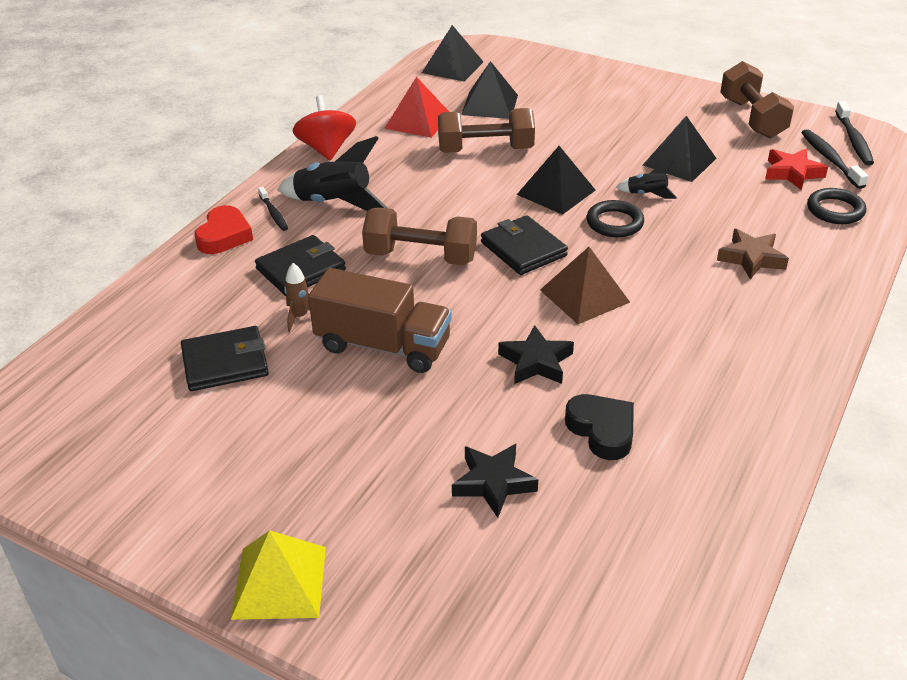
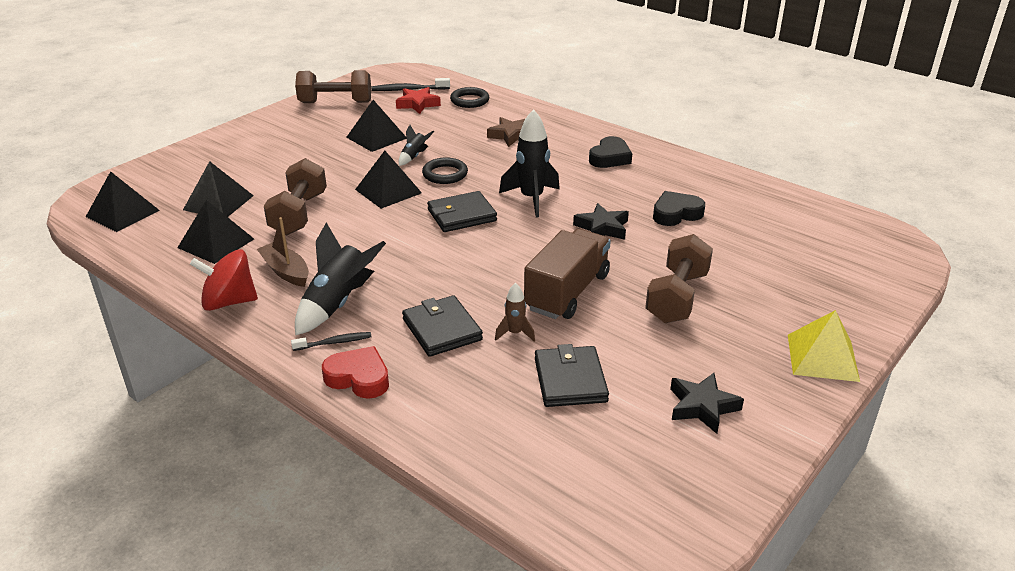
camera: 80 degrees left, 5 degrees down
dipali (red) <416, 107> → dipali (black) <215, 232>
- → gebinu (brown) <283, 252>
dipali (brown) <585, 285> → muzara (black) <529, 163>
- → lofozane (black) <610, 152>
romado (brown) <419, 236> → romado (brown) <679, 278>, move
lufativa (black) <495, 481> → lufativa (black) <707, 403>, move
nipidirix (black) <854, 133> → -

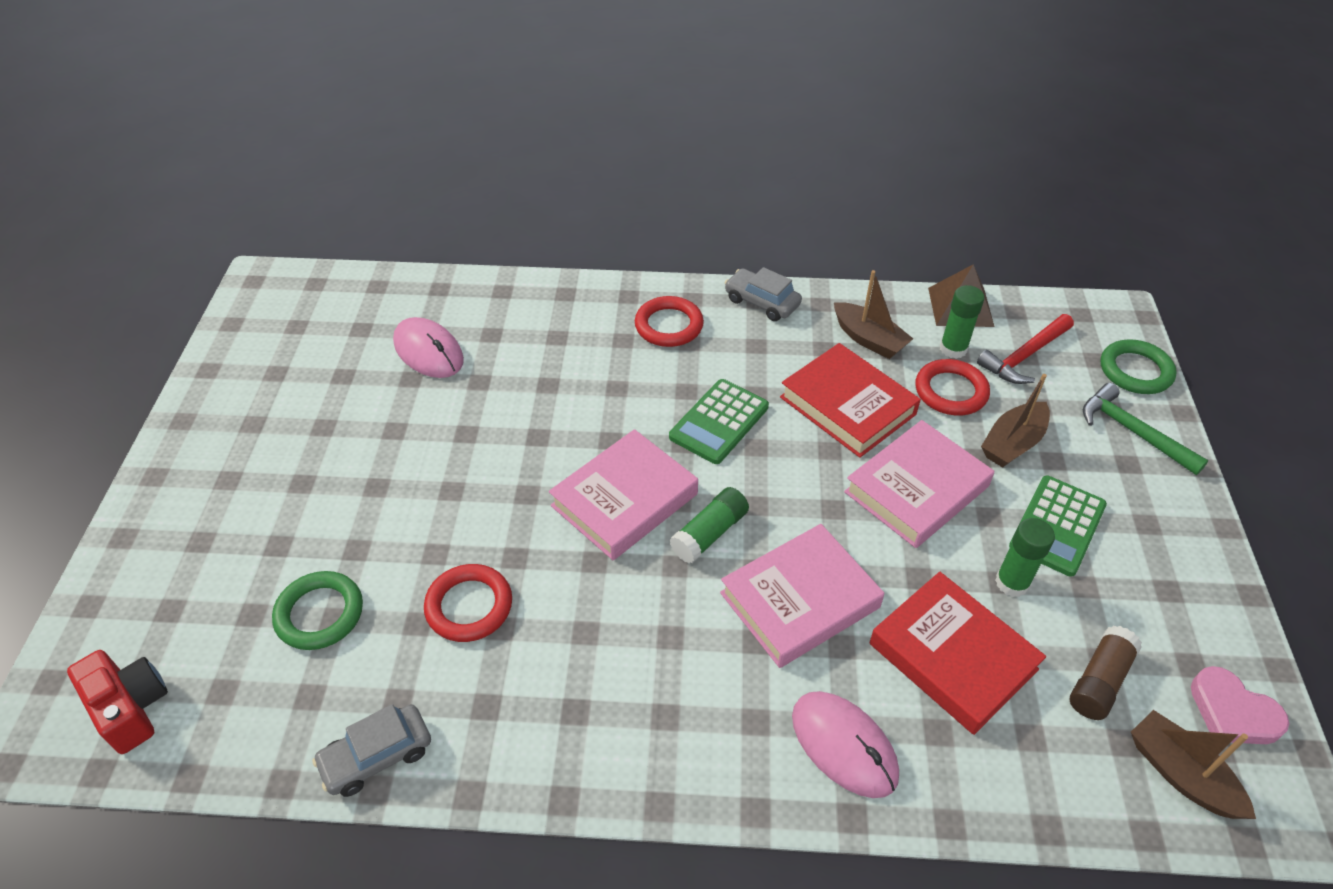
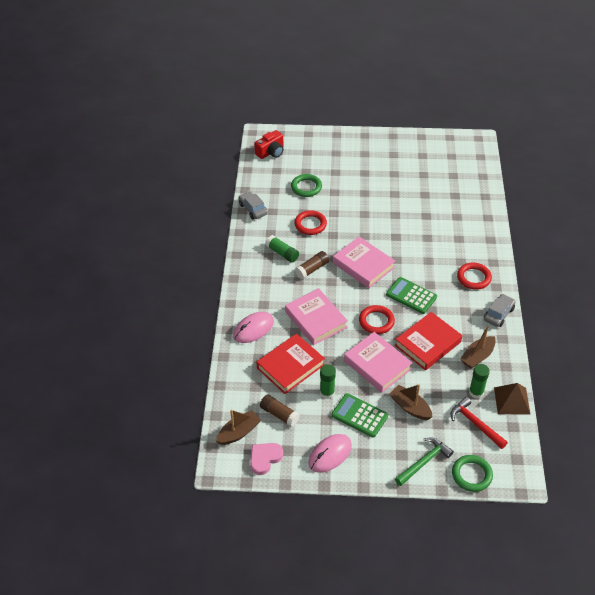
camera: 90 degrees right, 0 degrees up
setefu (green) <709, 525> → setefu (green) <282, 249>, move
- → setefu (brown) <312, 265>
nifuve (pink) <428, 347> → nifuve (pink) <330, 453>, move
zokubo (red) <952, 387> → zokubo (red) <377, 319>, move

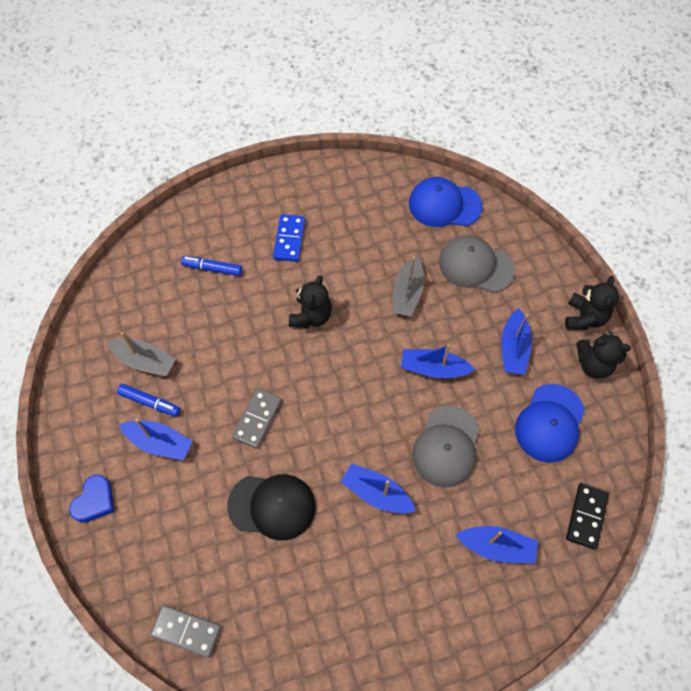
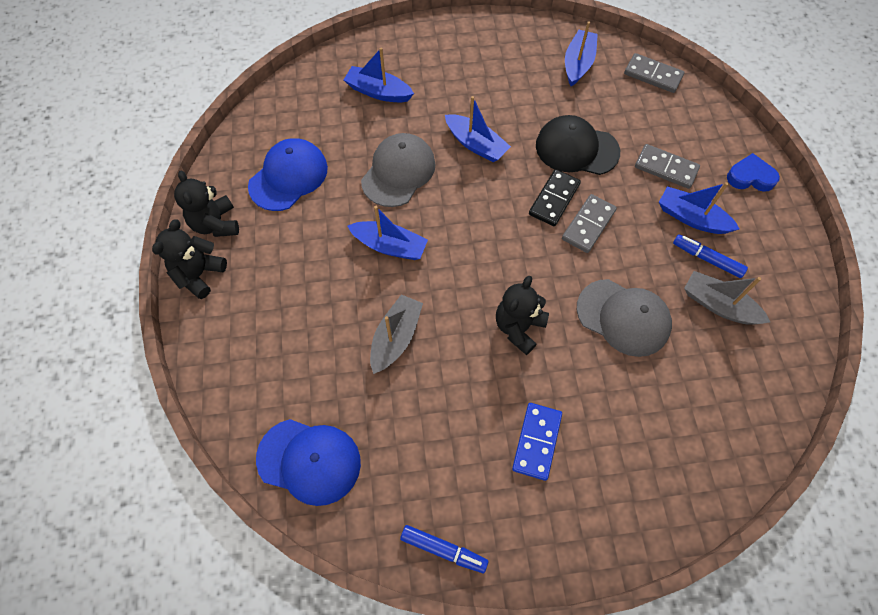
camera: 170 degrees left, 0 degrees up
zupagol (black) <603, 355> → zupagol (black) <206, 204>, 135 degrees counterclockwise
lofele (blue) <211, 266> → lofele (blue) <444, 549>, move
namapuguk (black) <587, 516> → namapuguk (black) <555, 197>, move
gebinu (blue) <516, 341> → gebinu (blue) <581, 54>, move
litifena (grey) <477, 264> → litifena (grey) <624, 318>, move
- → namapuguk (grey) <667, 166>
lofozane (blue) <91, 499> → lofozane (blue) <753, 172>, 60 degrees clockwise

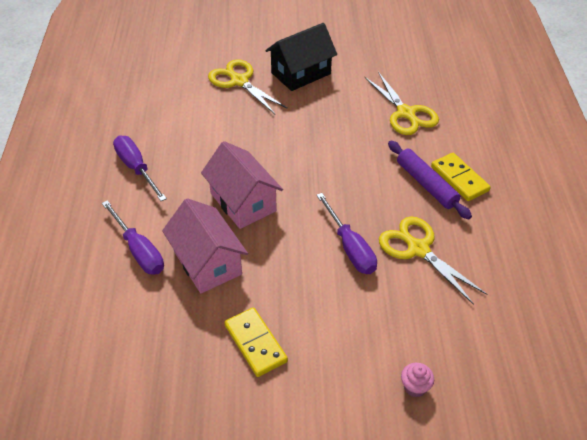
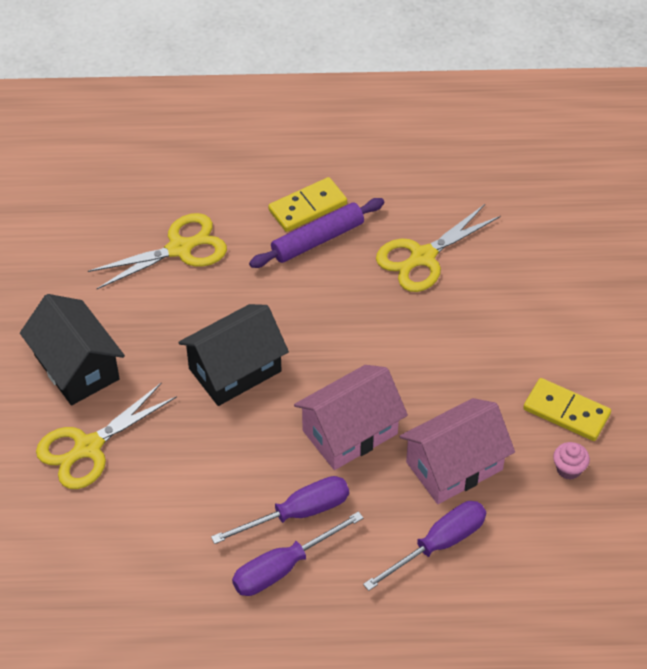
camera: 90 degrees left, 5 degrees up
- → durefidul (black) <233, 355>
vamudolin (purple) <347, 233> → vamudolin (purple) <280, 510>, move
namapuguk (yellow) <256, 342> → namapuguk (yellow) <567, 409>, 60 degrees clockwise
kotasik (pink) <417, 380> → kotasik (pink) <571, 461>, move

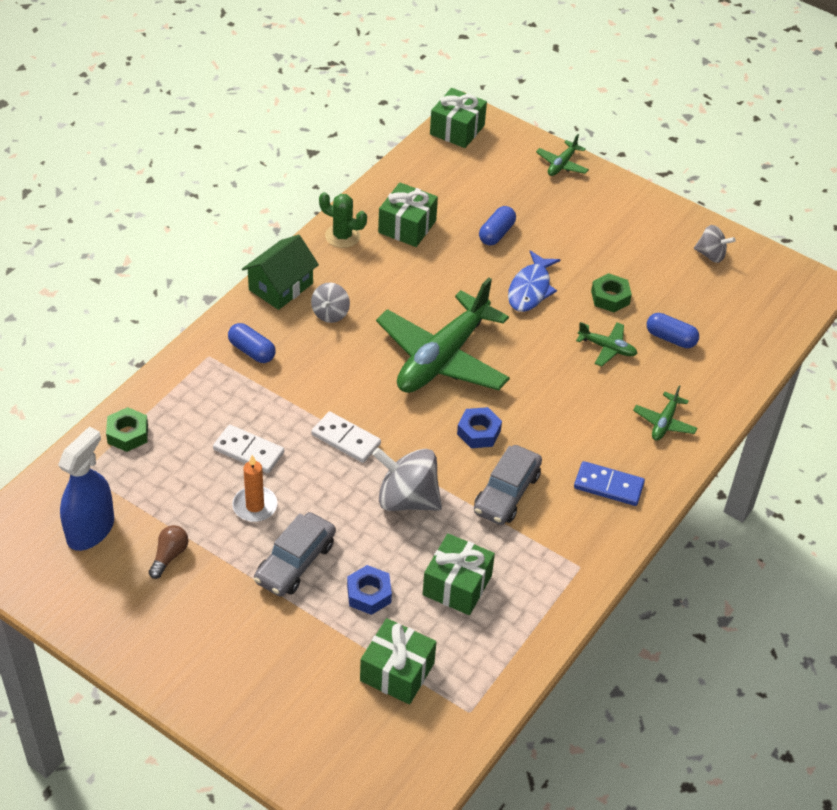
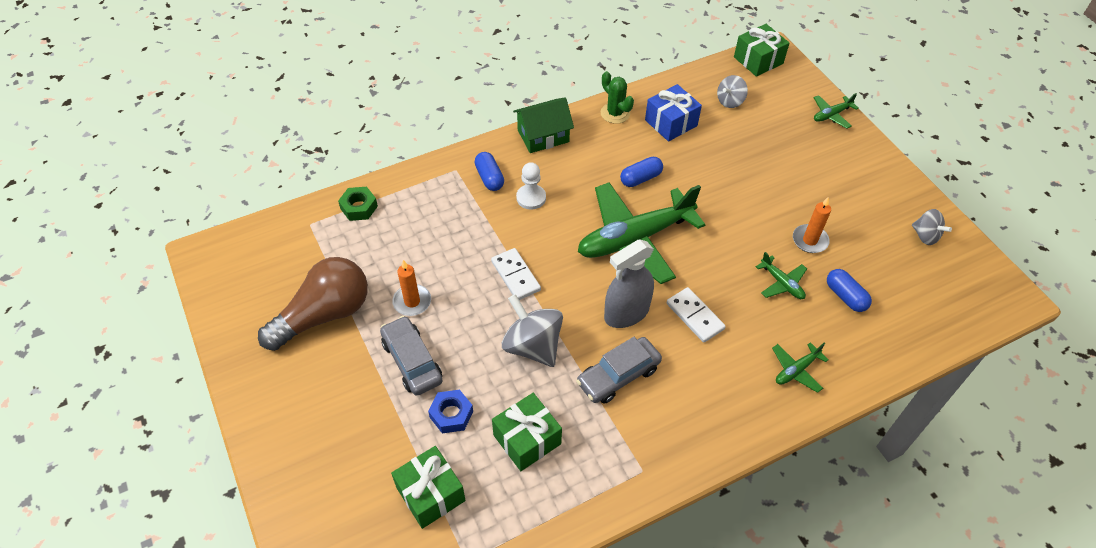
camera: 30 degrees right, 5 degrees up
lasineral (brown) <168, 552> → lasineral (brown) <313, 304>, x2.41
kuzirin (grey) <295, 554> → kuzirin (grey) <411, 356>, 90 degrees clockwise
- → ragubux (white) <531, 186>
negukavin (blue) <479, 427> → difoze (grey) <629, 283>
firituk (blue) <497, 225> → firituk (blue) <641, 172>, move
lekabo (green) <408, 214> → lekabo (blue) <673, 113>
namapuguk (white) <248, 449> → namapuguk (white) <696, 315>, move
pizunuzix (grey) <330, 302> → pizunuzix (grey) <732, 91>, move
negukavin (green) <611, 292> → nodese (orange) <812, 225>
difoze (blue) <86, 489> → -
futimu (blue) <534, 281> → -
namapuguk (blue) <609, 483> → -

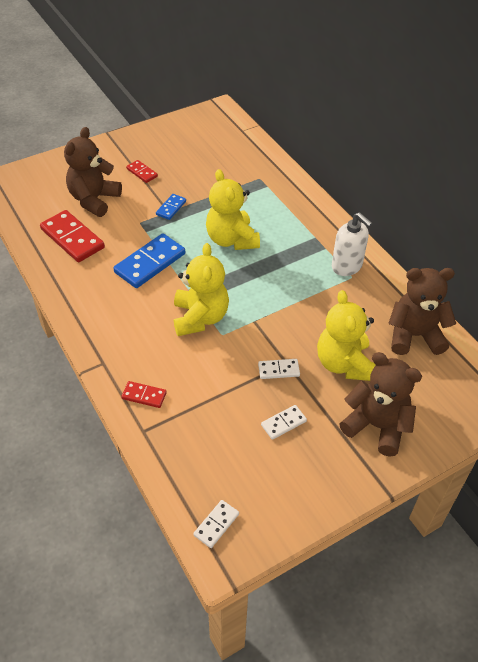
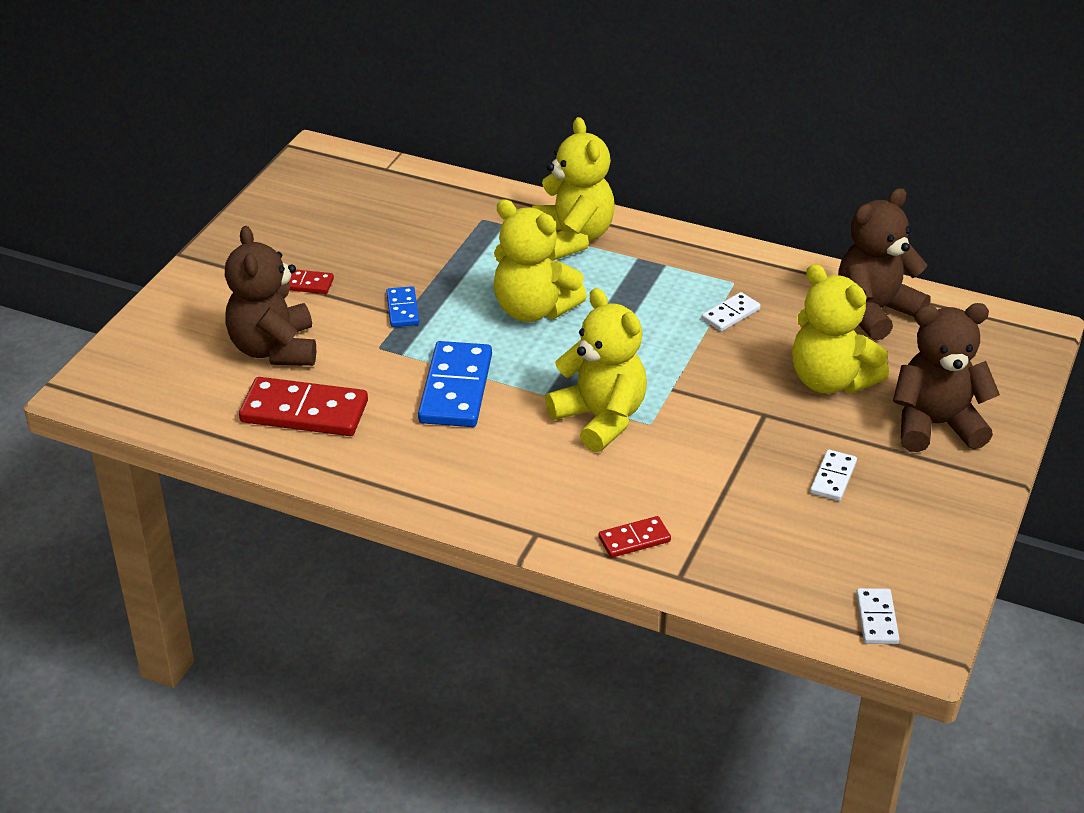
camera: 35 degrees left, 10 degrees down
- → zupagol (yellow) <573, 189>
namapuguk (white) <279, 369> → namapuguk (white) <731, 312>, move
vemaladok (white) <352, 244> → -

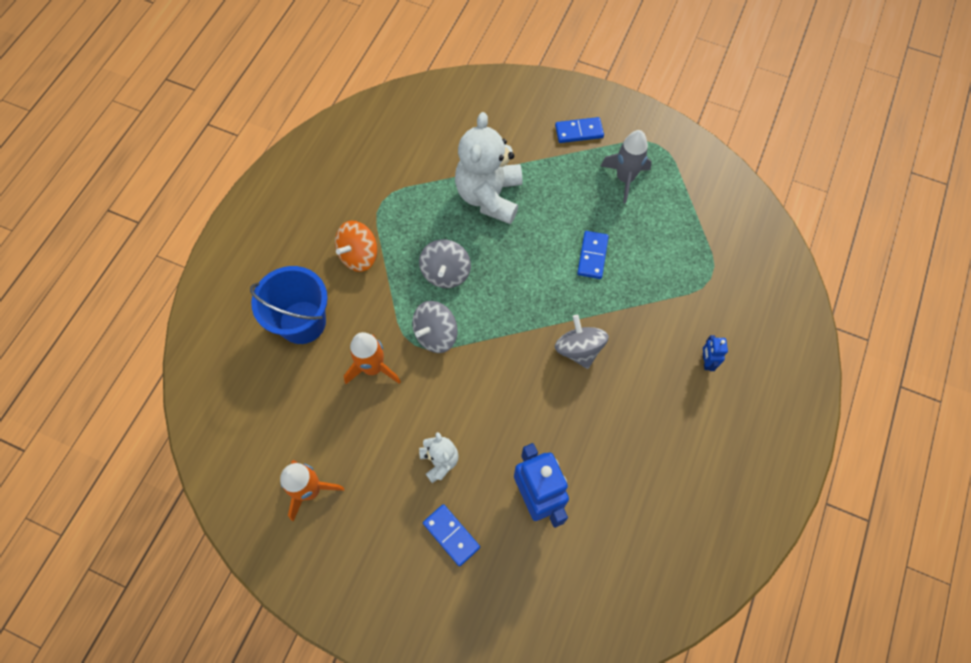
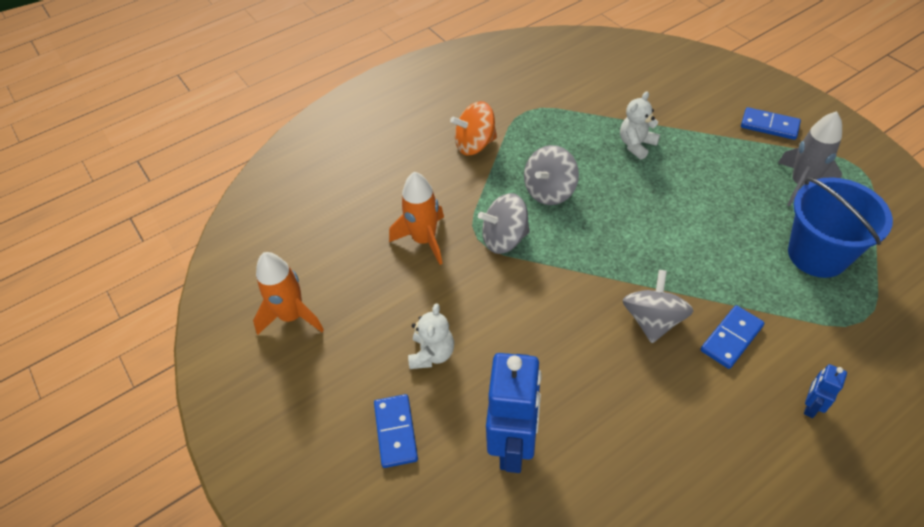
camera: 35 degrees right, 15 degrees down
zupagol (white) <488, 168> → zupagol (white) <640, 126>, x0.50
namapuguk (blue) <593, 255> → namapuguk (blue) <733, 337>, move
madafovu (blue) <289, 305> → madafovu (blue) <840, 227>, move

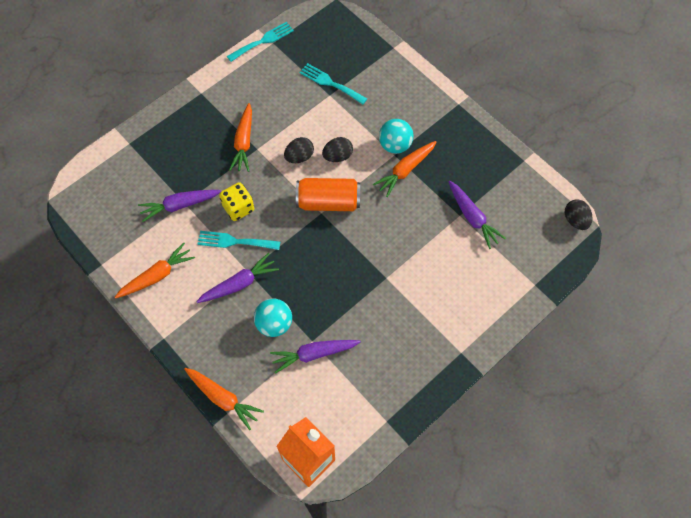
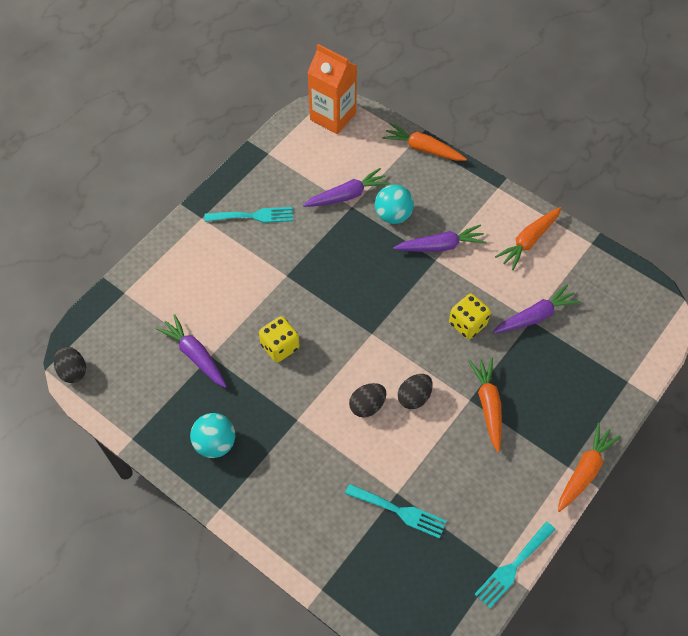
camera: 170 degrees right, 5 degrees down
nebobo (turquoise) <396, 136> → nebobo (turquoise) <212, 435>, move
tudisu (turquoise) <239, 240> → tudisu (turquoise) <249, 215>, move
- → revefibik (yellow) <279, 339>
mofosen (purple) <237, 278> → mofosen (purple) <440, 238>, 150 degrees counterclockwise
mofosen (orange) <404, 169> → mofosen (orange) <589, 467>, move
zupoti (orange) <328, 194> → -

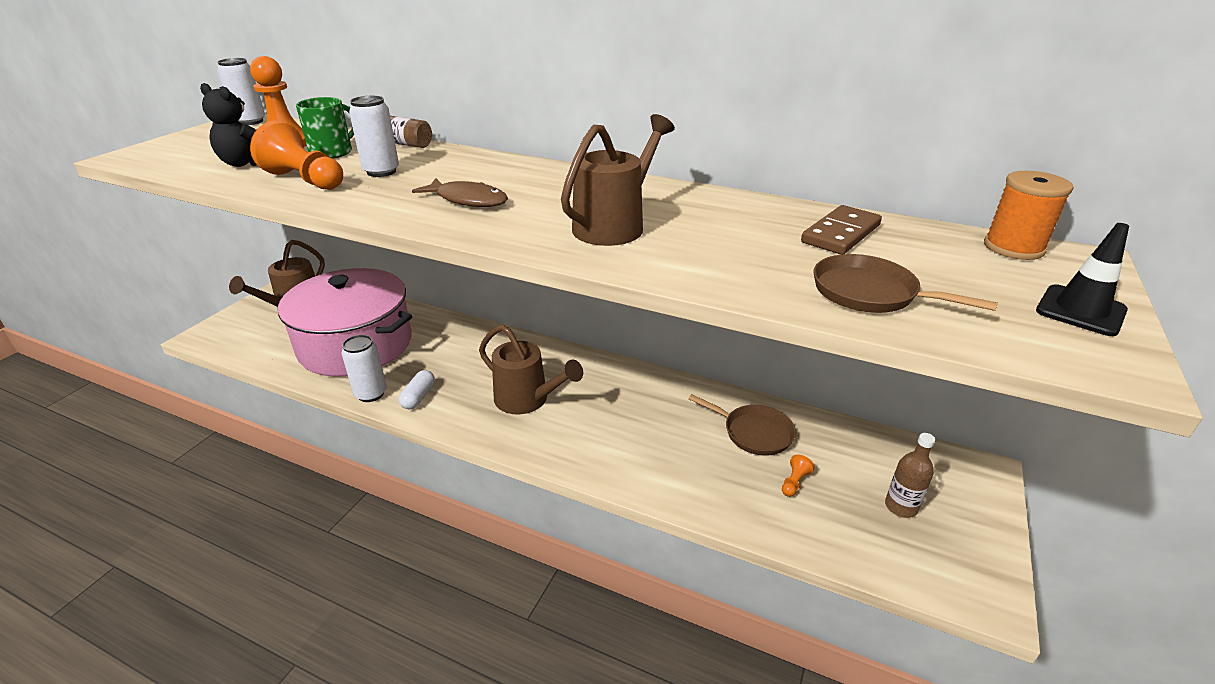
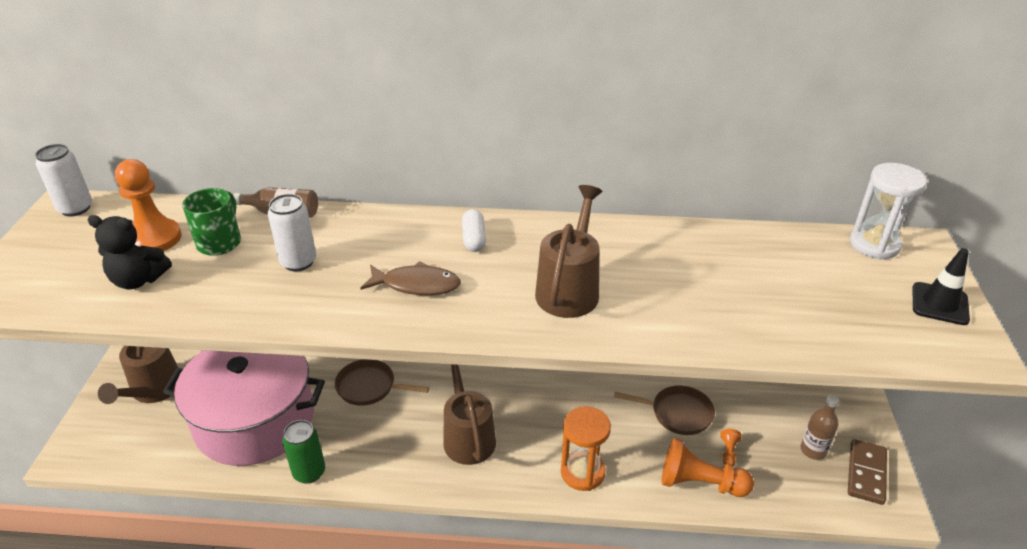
camera: 20 degrees left, 5 degrees up
zupoti (white) <364, 368> → zupoti (green) <303, 452>
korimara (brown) <905, 283> → korimara (brown) <382, 382>, move
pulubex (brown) <531, 369> → pulubex (brown) <469, 414>, 120 degrees counterclockwise
firituk (white) <417, 389> → firituk (white) <474, 230>, move
- → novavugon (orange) <586, 448>
ragubux (orange) <296, 155> → ragubux (orange) <707, 467>, move
namapuguk (brown) <841, 230> → namapuguk (brown) <867, 472>, move
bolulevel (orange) <1029, 215> → novavugon (white) <888, 211>

